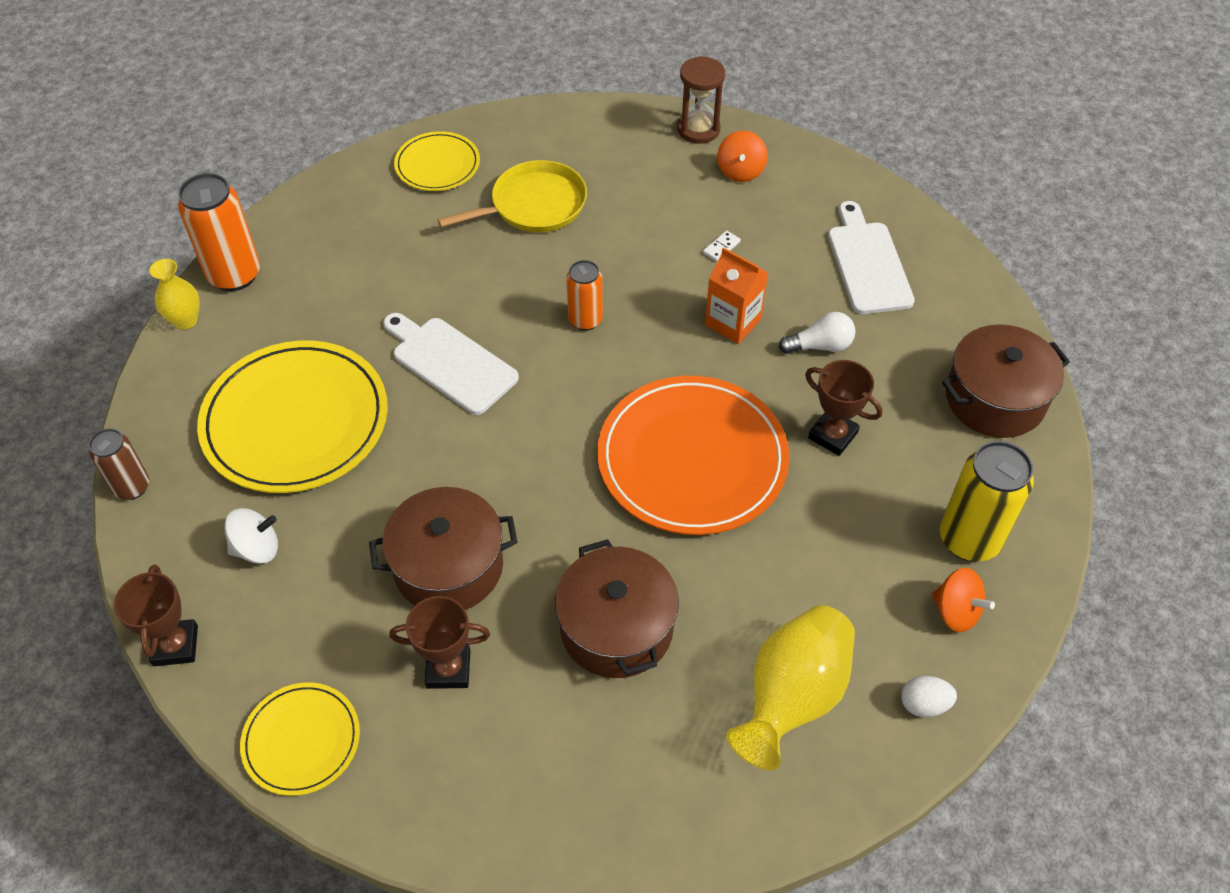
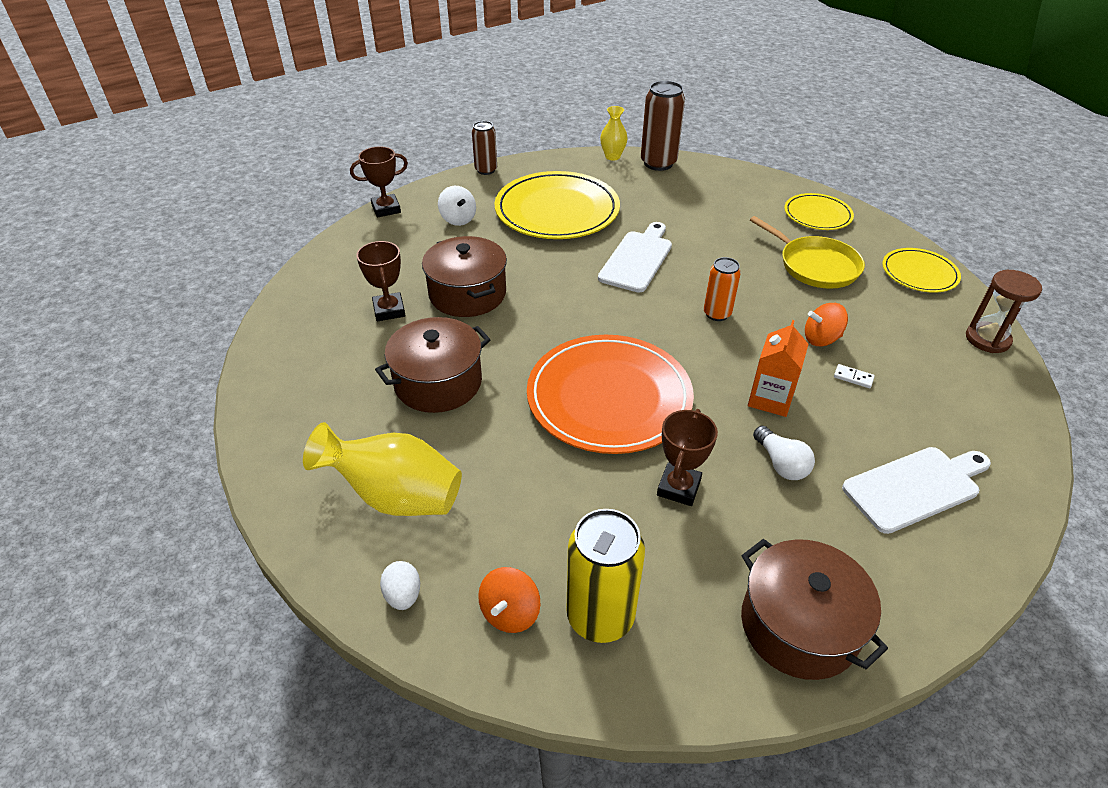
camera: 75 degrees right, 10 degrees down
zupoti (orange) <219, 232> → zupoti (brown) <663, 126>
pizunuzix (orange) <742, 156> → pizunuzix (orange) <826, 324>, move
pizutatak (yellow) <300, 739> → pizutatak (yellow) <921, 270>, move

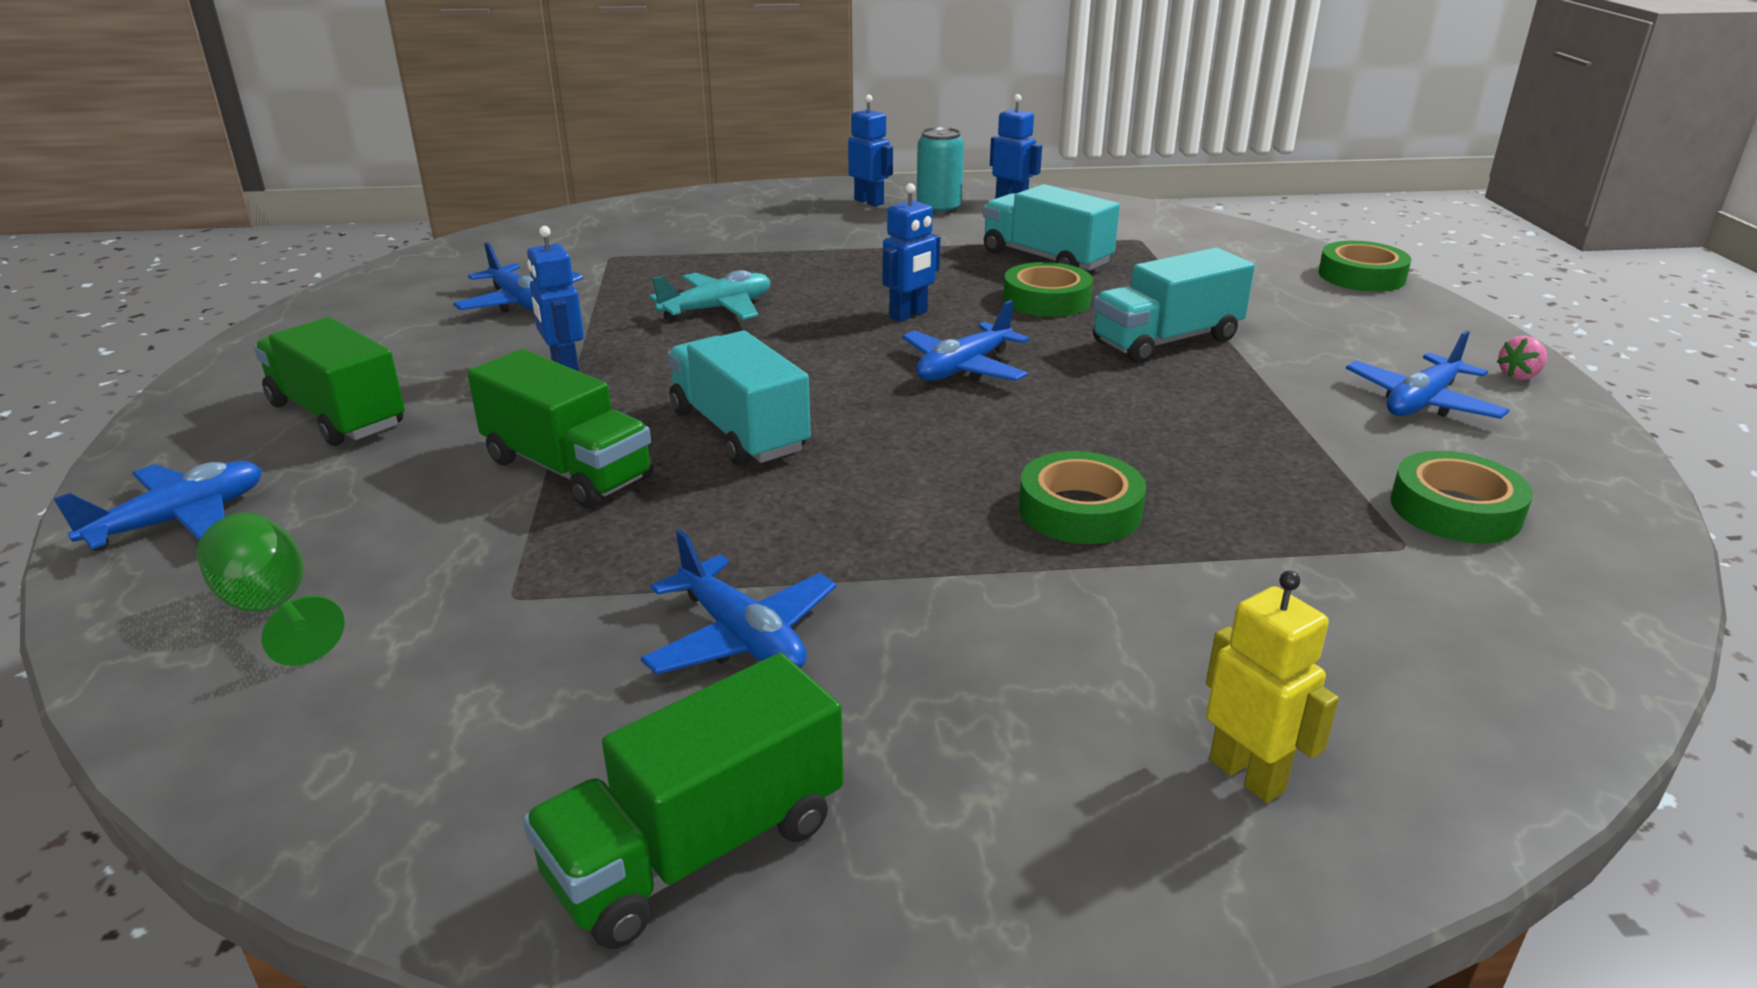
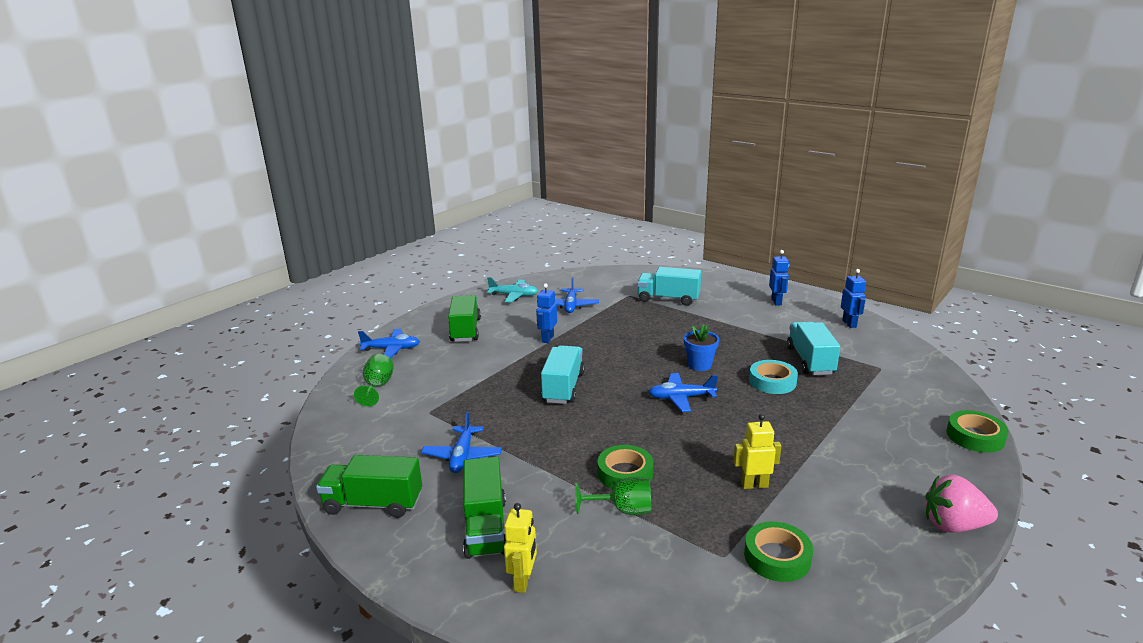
camera: 45 degrees right, 5 degrees down
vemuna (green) <560, 428> → vemuna (green) <484, 508>, move
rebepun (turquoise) <710, 296> → rebepun (turquoise) <512, 289>, move
- → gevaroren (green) <613, 496>
vemuna (turquoise) <1174, 305> → vemuna (turquoise) <669, 286>, move
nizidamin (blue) <911, 252> → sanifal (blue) <701, 347>
- → nizidamin (yellow) <757, 451>
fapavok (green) <1048, 289> → fapavok (turquoise) <773, 377>
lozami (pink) <1522, 358> → lozami (pink) <961, 503>, x2.08
zupoti (turquoise) <940, 171> → -
rebepun (blue) <1427, 374> → -

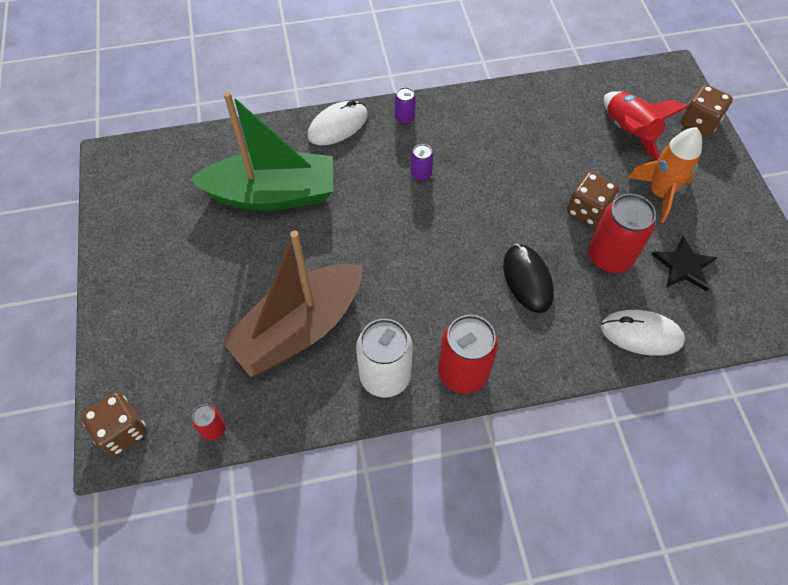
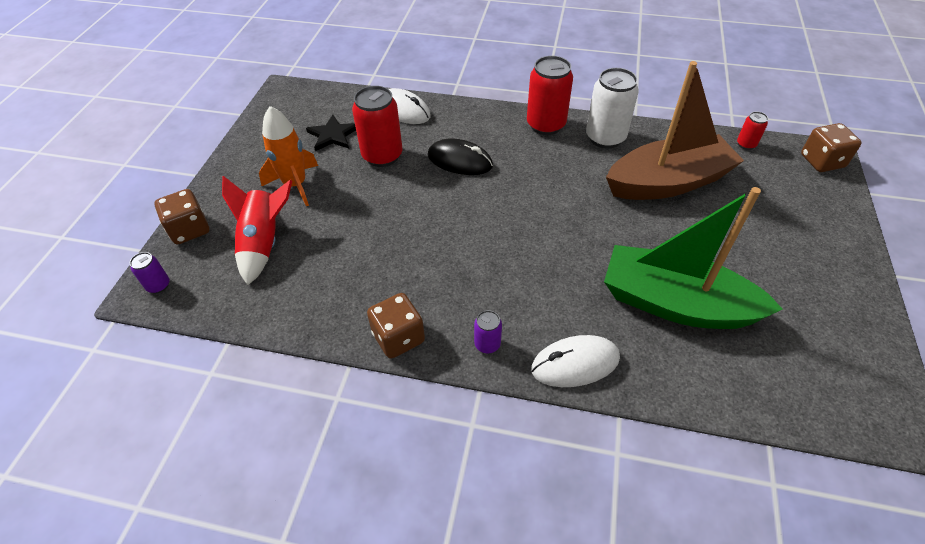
camera: 155 degrees left, 10 degrees down
zupoti (purple) <422, 162> → zupoti (purple) <150, 273>, move
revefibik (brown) <593, 199> → revefibik (brown) <396, 326>, move
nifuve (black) <528, 278> → nifuve (black) <460, 156>, 75 degrees counterclockwise

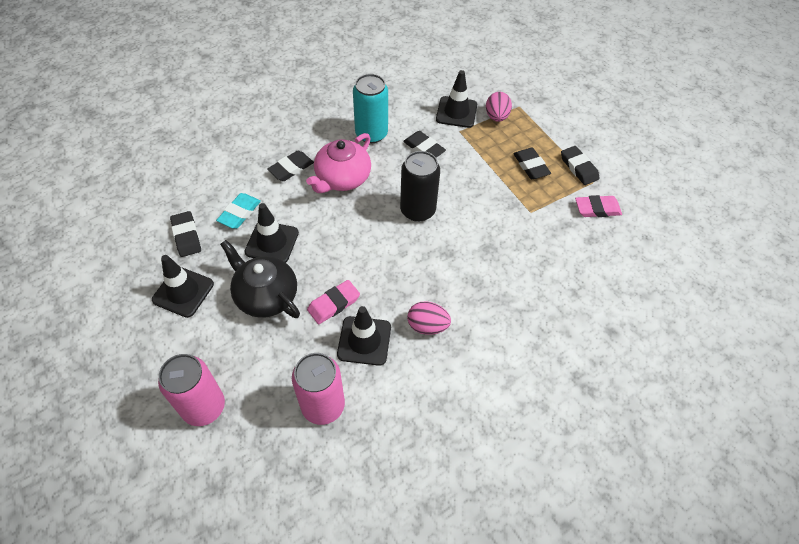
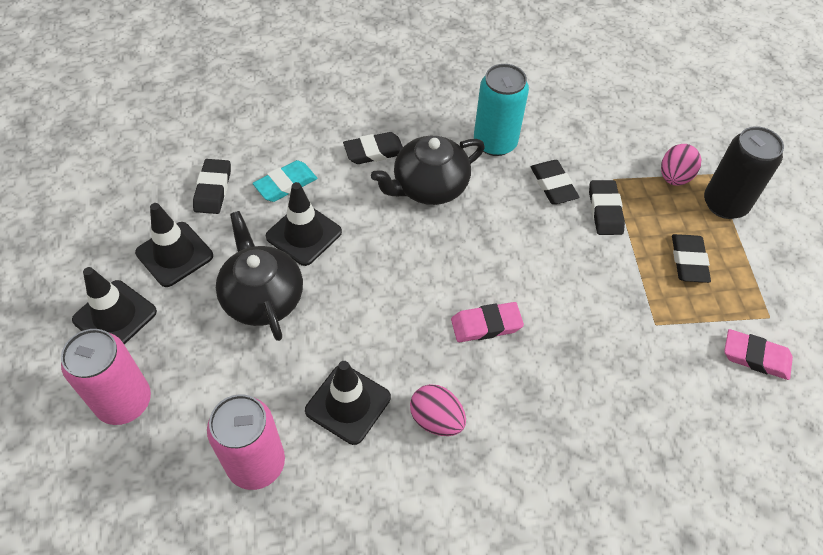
camera: 25 degrees right, 0 degrees up
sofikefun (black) <456, 99> → sofikefun (black) <114, 305>, move
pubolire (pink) <338, 163> → pubolire (black) <428, 170>
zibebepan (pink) <333, 302> → zibebepan (pink) <487, 322>, move
zibebepan (black) <580, 165> → zibebepan (black) <607, 207>, move
zupoti (black) <420, 186> → zupoti (black) <744, 172>, move

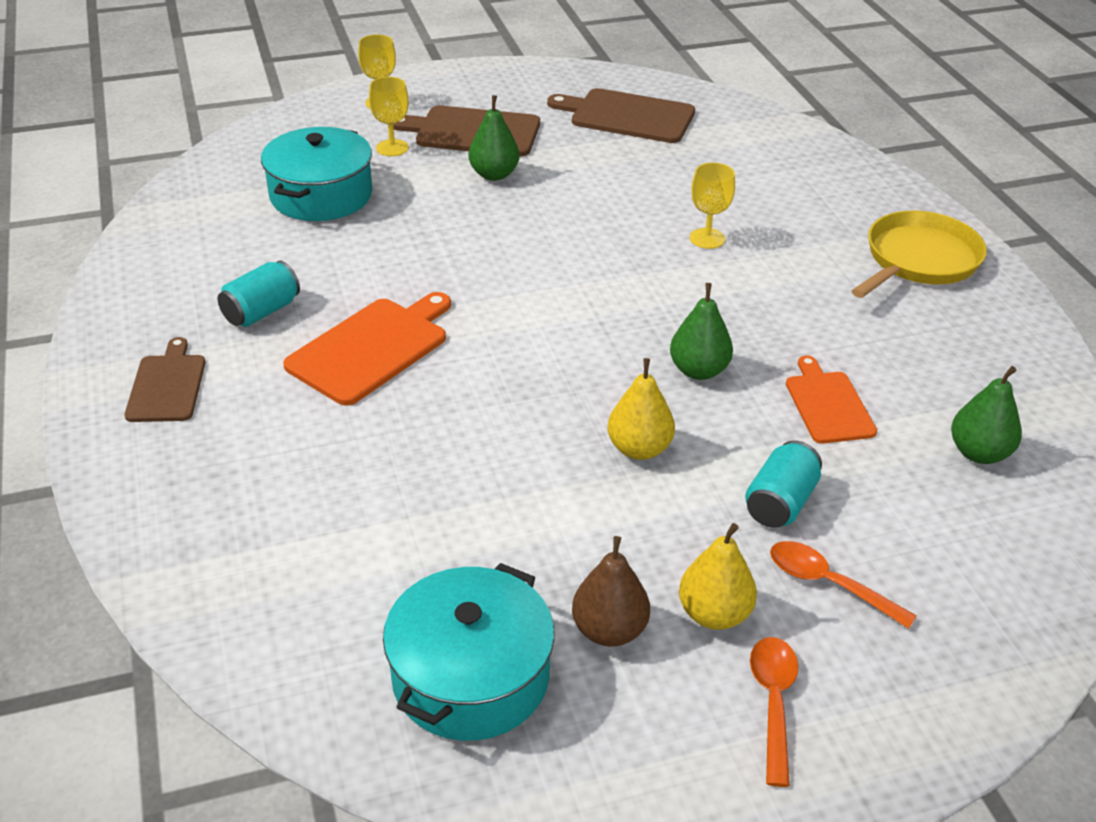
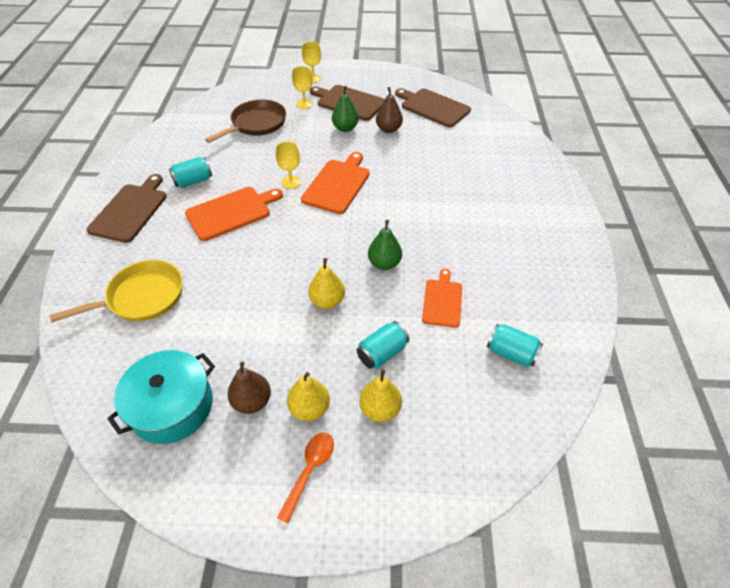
camera: 20 degrees right, 10 degrees up
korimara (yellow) <919, 254> → korimara (yellow) <116, 291>, move
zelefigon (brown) <165, 379> → zelefigon (brown) <126, 208>, x1.55
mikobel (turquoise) <316, 174> → korimara (brown) <245, 121>
gevaroren (yellow) <712, 206> → gevaroren (yellow) <288, 165>, move
- → zelefigon (orange) <335, 183>
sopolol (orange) <843, 585> → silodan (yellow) <380, 395>
- → silodan (brown) <389, 110>
silodan (green) <986, 415> → zupoti (turquoise) <515, 345>

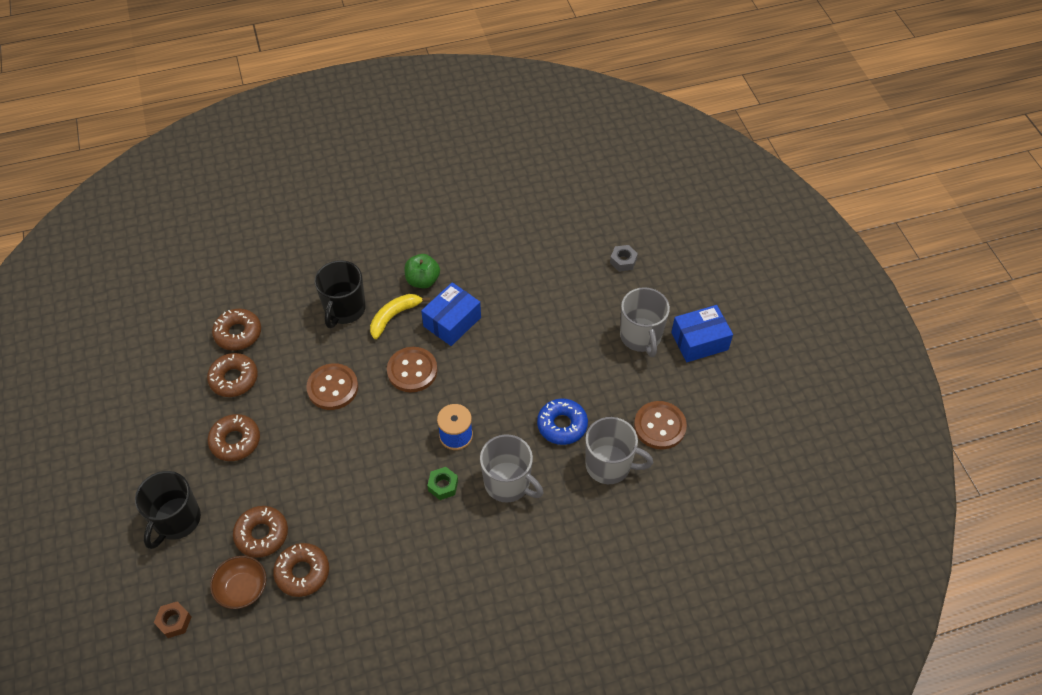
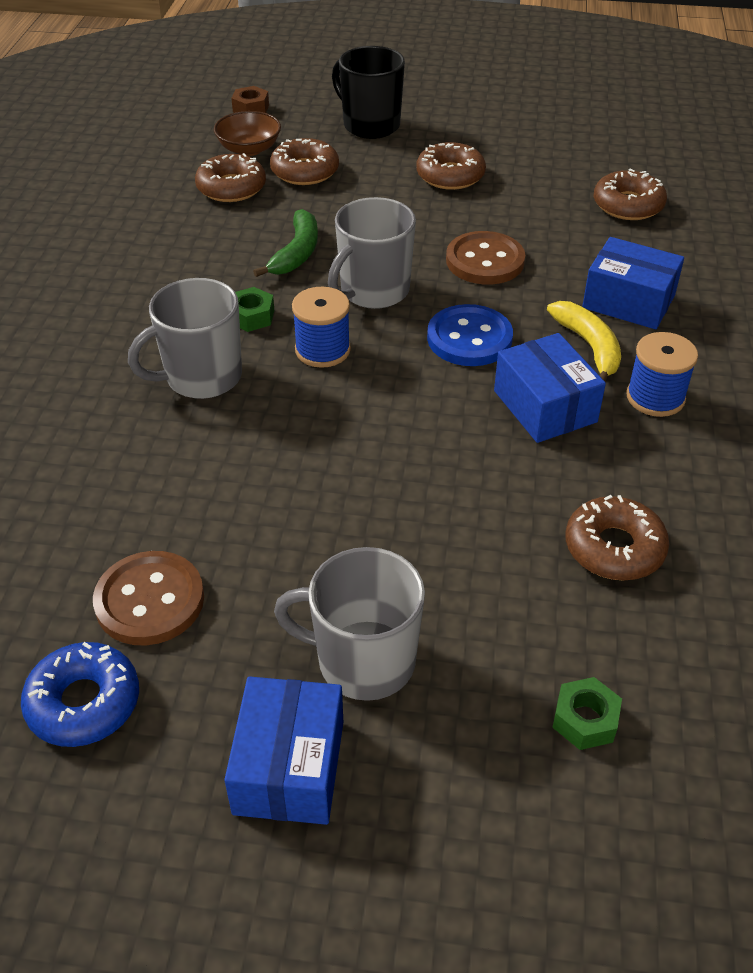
camera: 115 degrees right, 10 degrees down
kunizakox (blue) <562, 421> → kunizakox (blue) <80, 694>, move
- → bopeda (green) <285, 243>
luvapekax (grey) <619, 450> → luvapekax (grey) <372, 253>, move
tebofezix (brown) <412, 370> → tebofezix (blue) <470, 335>
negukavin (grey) <624, 258> → negukavin (green) <587, 713>
kunizakox (brown) <232, 375> → kunizakox (brown) <617, 538>, move
luvapekax (black) <340, 294> → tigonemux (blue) <633, 283>
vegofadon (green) <422, 271> → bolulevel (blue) <662, 374>

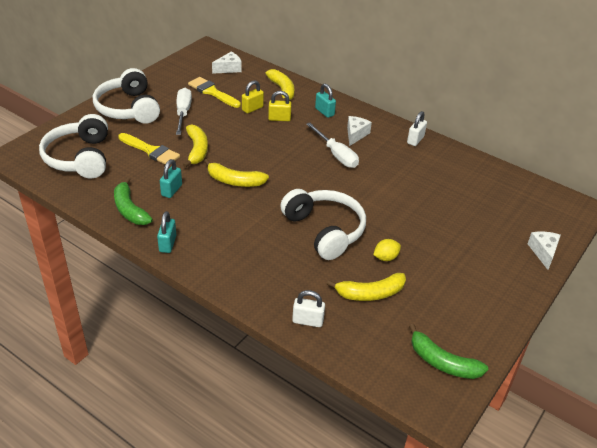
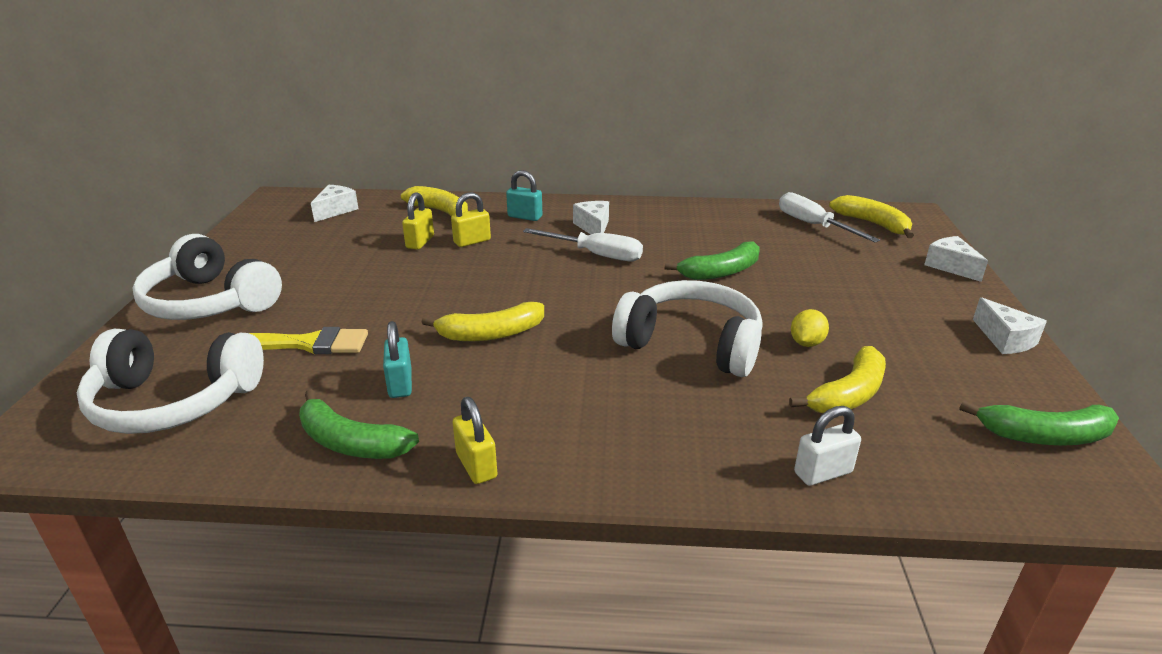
camera: 30 degrees left, 10 degrees down
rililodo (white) <73, 146> → rililodo (white) <170, 381>, 45 degrees counterclockwise
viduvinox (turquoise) <166, 232> → viduvinox (yellow) <475, 440>
- → bopeda (green) <712, 260>
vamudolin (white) <184, 111> → vamudolin (white) <829, 217>, move
bopeda (yellow) <195, 146> → bopeda (yellow) <871, 216>, move
- → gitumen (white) <1010, 325>
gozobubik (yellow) <214, 92> → -
viduvinox (white) <417, 128> → -

